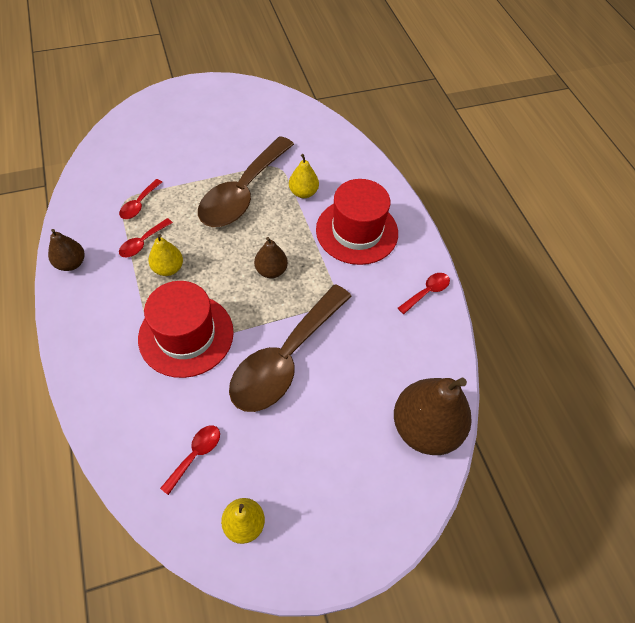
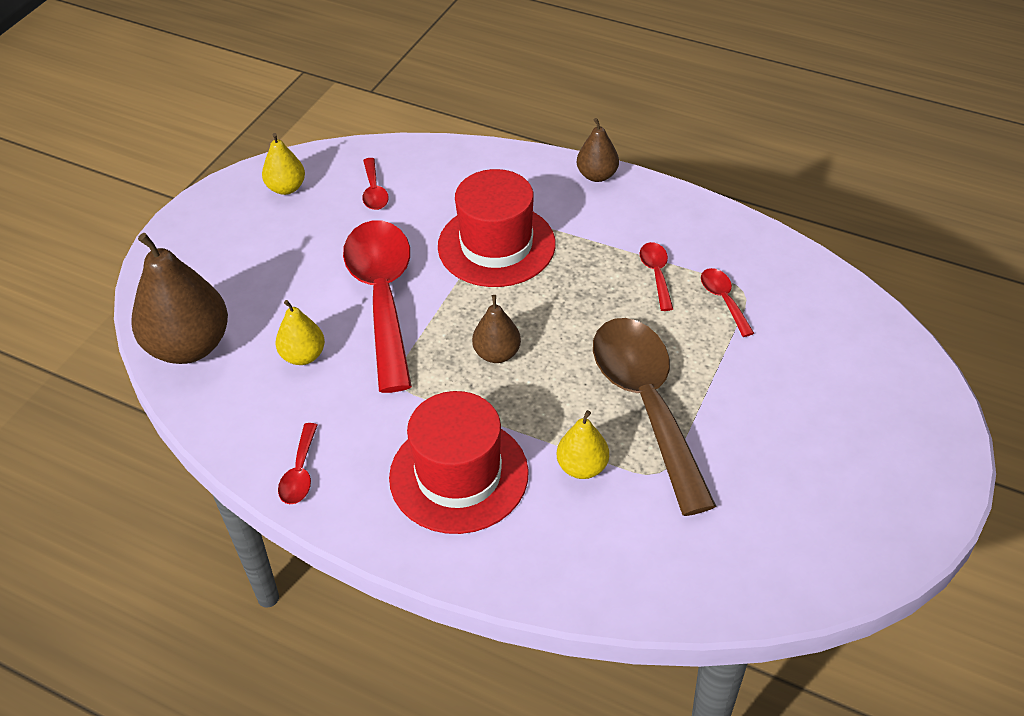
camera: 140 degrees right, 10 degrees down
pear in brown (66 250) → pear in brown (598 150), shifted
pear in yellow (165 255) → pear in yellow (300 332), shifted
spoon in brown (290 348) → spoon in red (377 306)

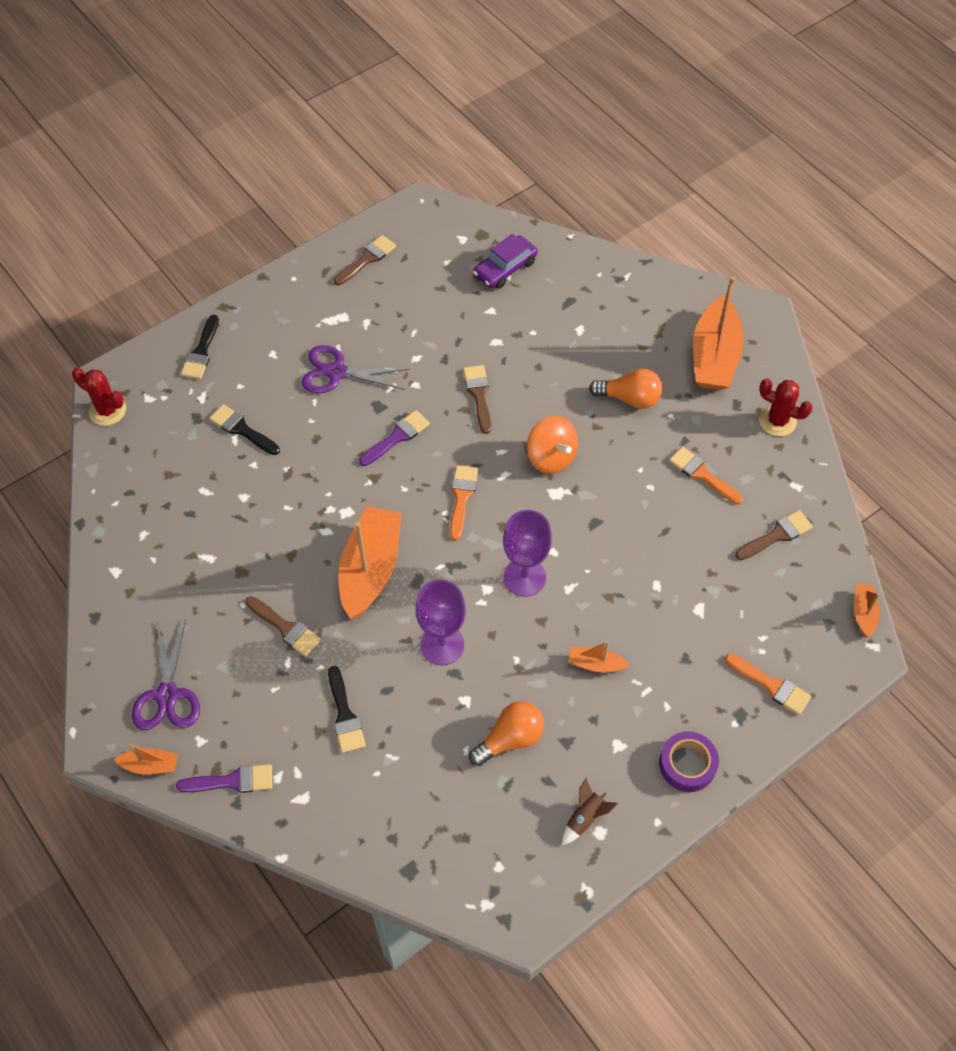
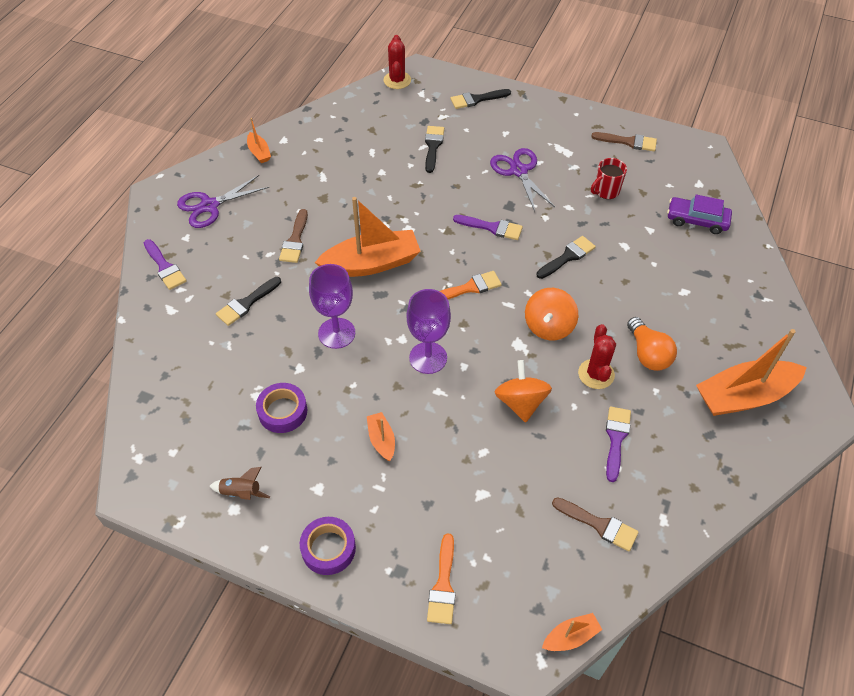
camera: 60 degrees right, 5 degrees down
boat in orange (146 758) → boat in orange (259 140), shifted
brush in brown (477 399) → brush in black (566 257)
light bulb in orange (506 733) → tape in purple (281 408)
brush in orange (706 475) → brush in purple (618 444)
cactus in red (786 407) → cactus in red (597 356), shifted
- → spinning top in orange (523 391)
- → mug in red (609 178)

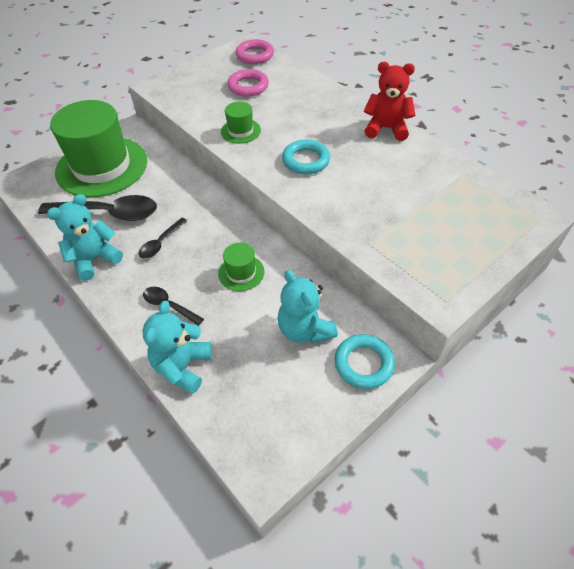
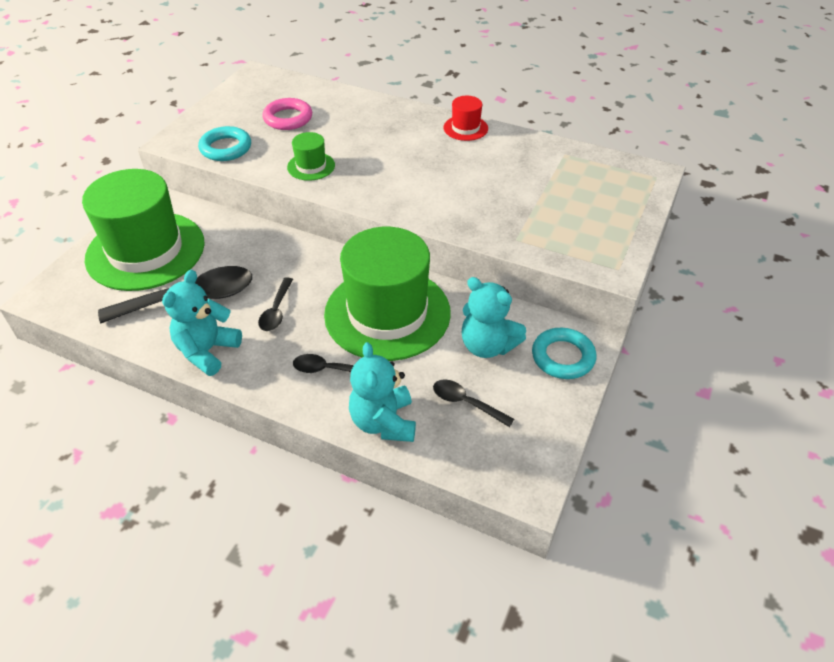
camera: 25 degrees left, 5 degrees down
hat in green (241 267) → hat in green (387 294), x2.35
ring in pink (255 51) → -
ring in turquoise (306 156) → ring in turquoise (224 143), shifted
teddy bear in red (389 101) → hat in red (466 118)
- → spoon in black (473 403)

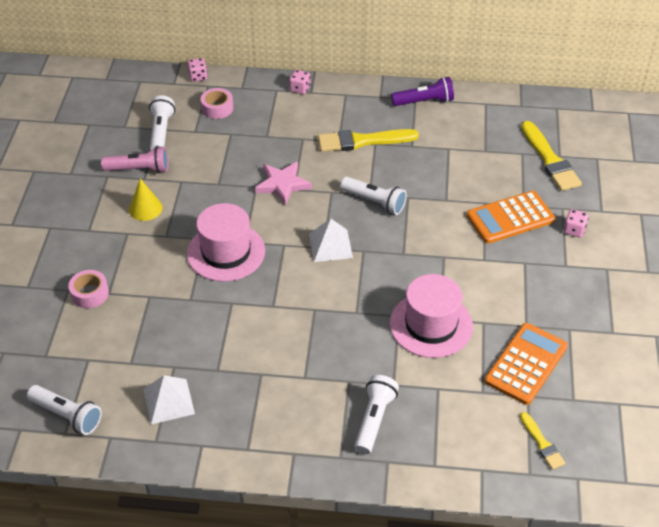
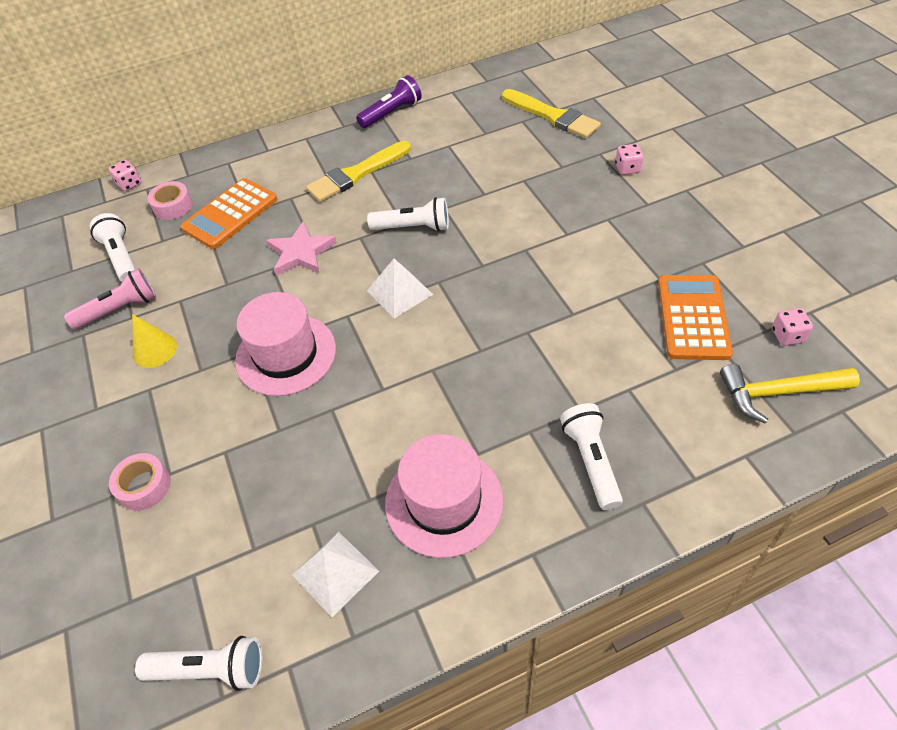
camera: 25 degrees left, 5 degrees up
dice in pink (300 82) → dice in pink (792 327), shifted
hat in pink (431 316) → hat in pink (444 496), shifted
calculator in orange (511 217) → calculator in orange (229 213), shifted
brush in yellow (542 441) → hammer in yellow (790 394)

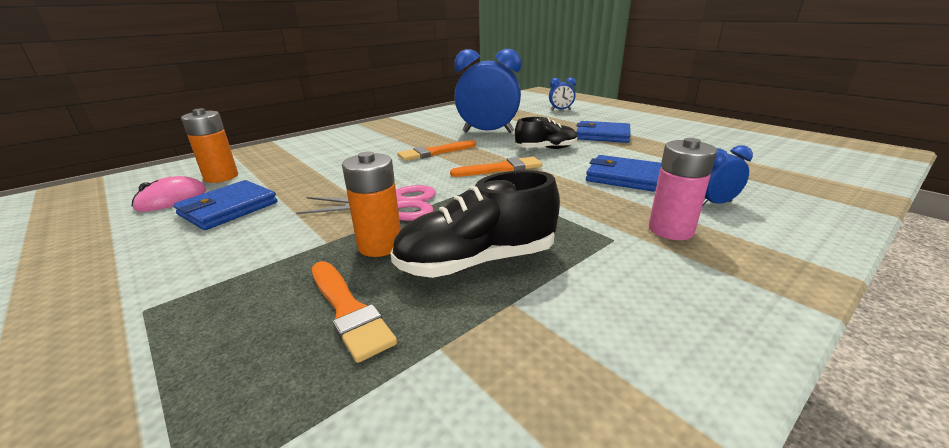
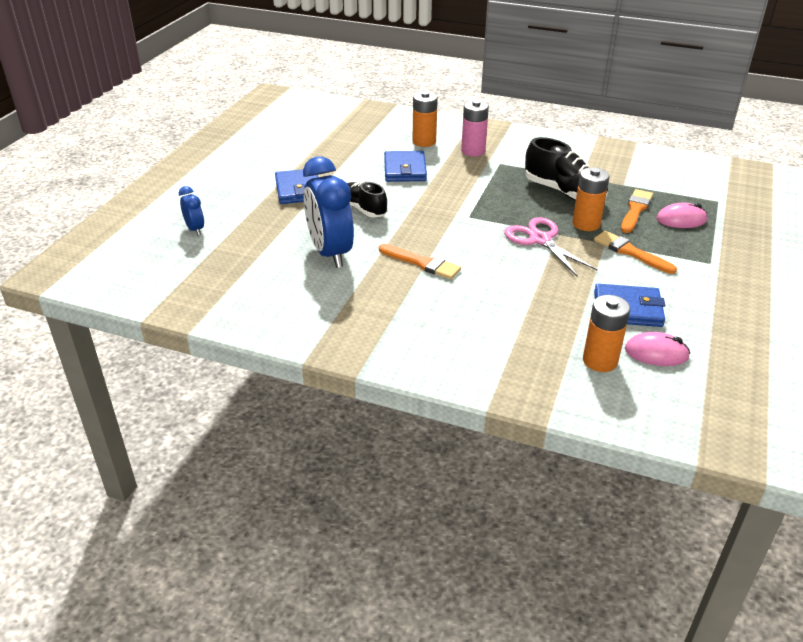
camera: 120 degrees left, 10 degrees up
brush in orange (496 167) → brush in orange (635 252), shifted
clock in blue (727 175) → battery in orange (425 119)
- → mouse in pink (681 215)

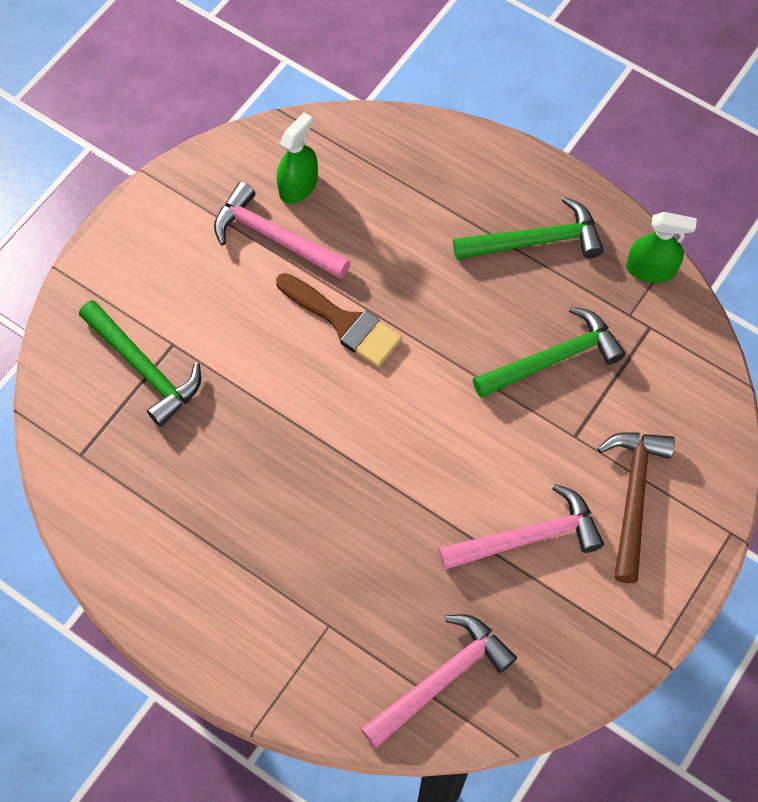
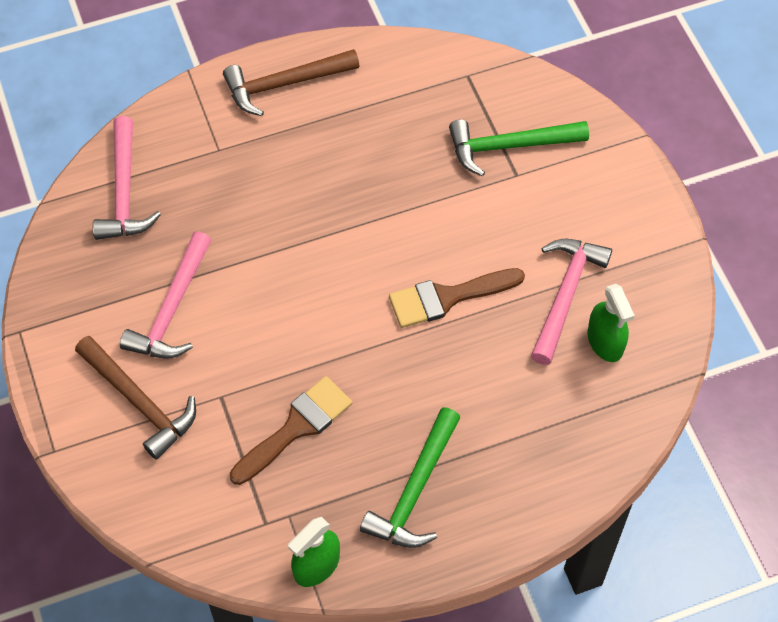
camera: 125 degrees right, 5 degrees down
hammer in pink (282 230) → hammer in pink (571 302), 45 degrees counterclockwise
hammer in green (549 352) → brush in brown (291 430)
- → hammer in brown (291 82)

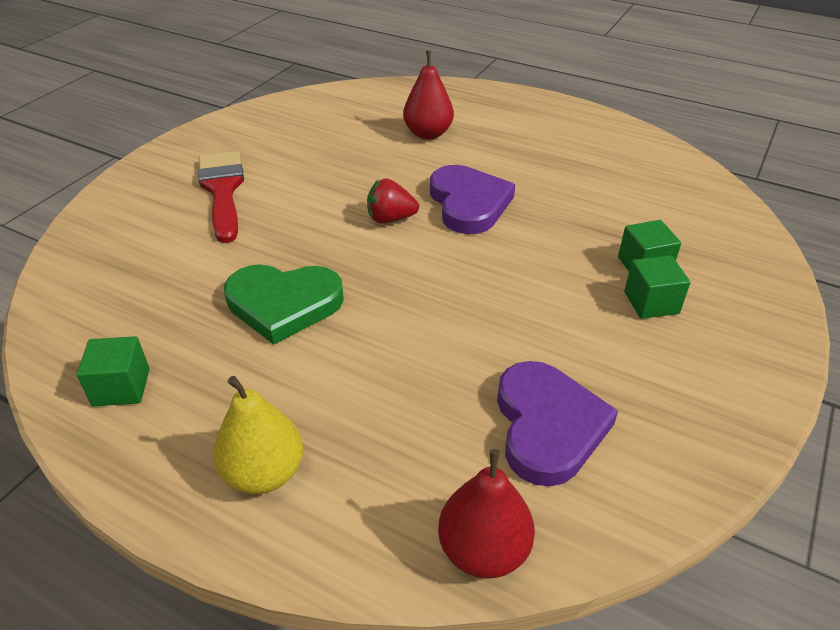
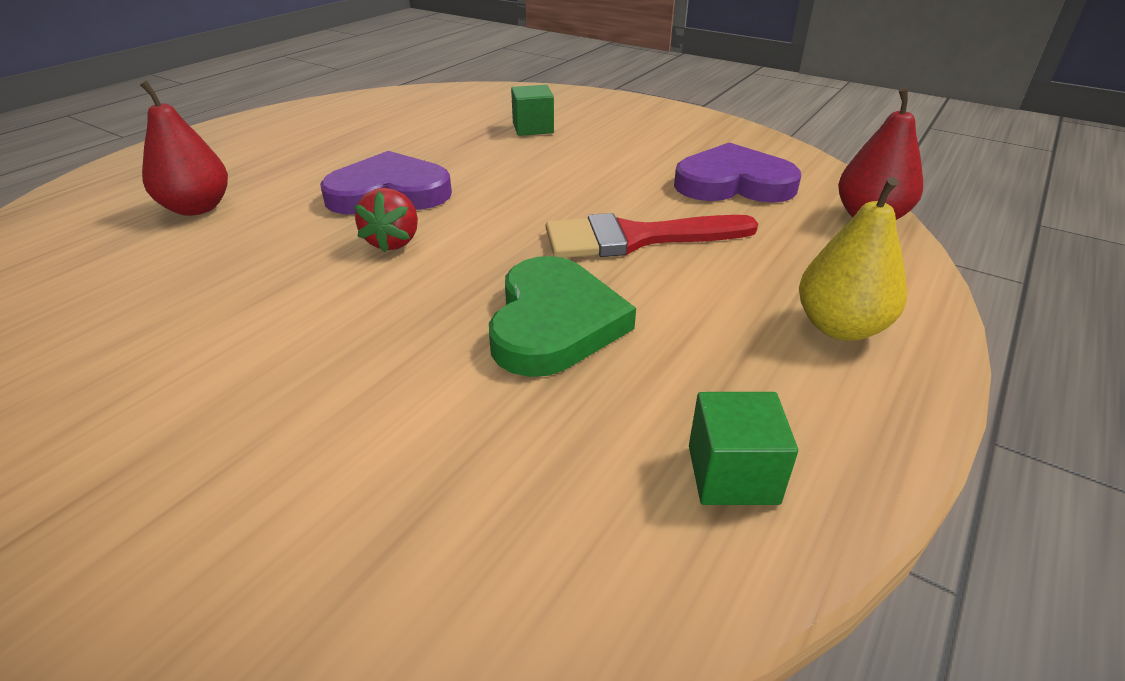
camera: 85 degrees left, 5 degrees down
brush in red (221 197) → brush in red (652 235), shifted
cube in green (657 287) → -

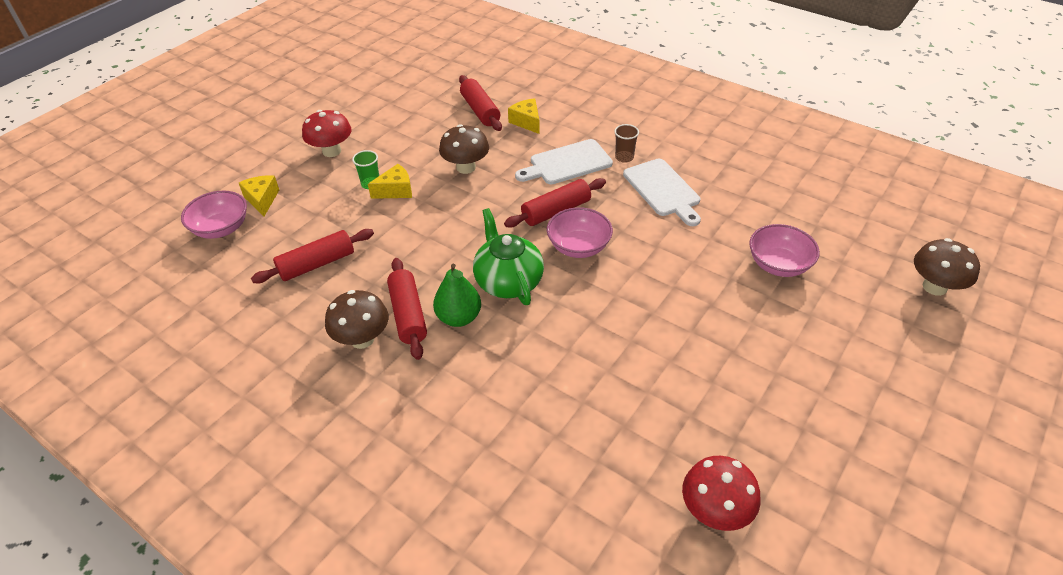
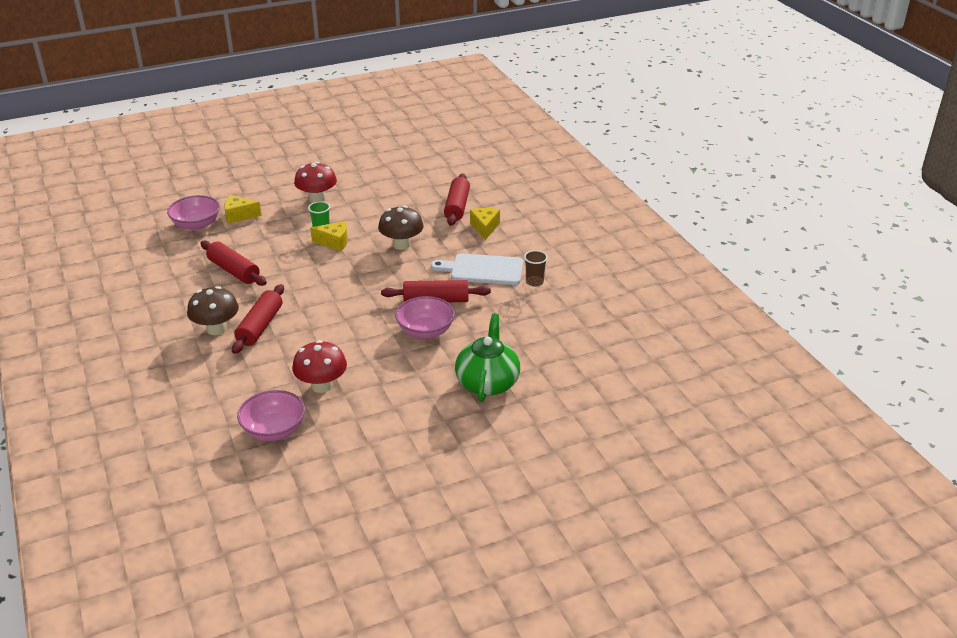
camera: 30 degrees right, 10 degrees down
cheese in yellow (259 195) → cheese in yellow (243 209), 105 degrees counterclockwise
rolling pin in red (312 256) → rolling pin in red (233 263), 45 degrees clockwise
pear in green (457 295) → -
teapot in green (508 256) → teapot in green (487 358), shifted
cutting board in white (662 192) → -
mushroom in red (721 493) → mushroom in red (319 366), shifted
bowl in pink (784 250) → bowl in pink (271 415), shifted
mushroom in brown (947 267) → -

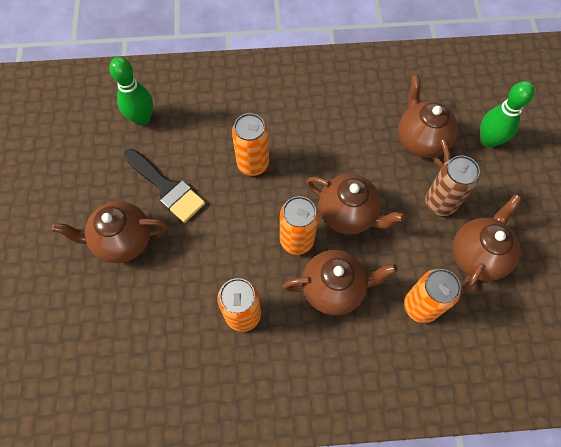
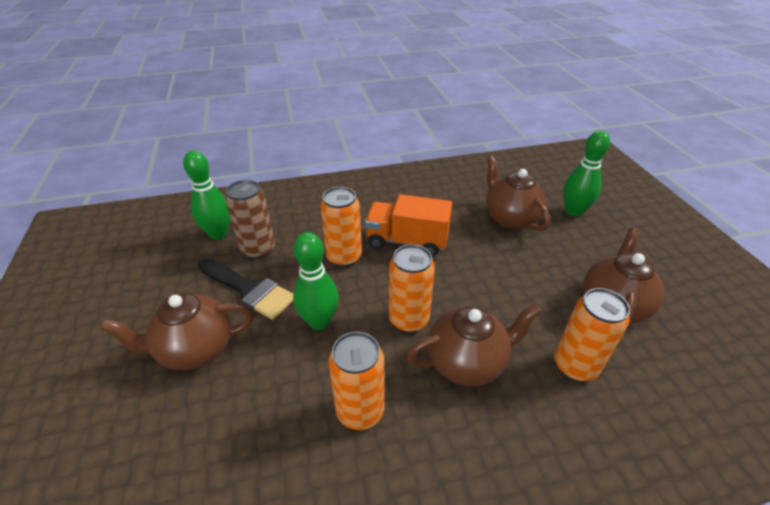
camera: 10 degrees left, 25 degrees down
teapot in brown (356 204) → -
can in brown (452 186) → can in brown (250 219), shifted
- → bowling pin in green (316 281)
- → truck in orange (408 225)

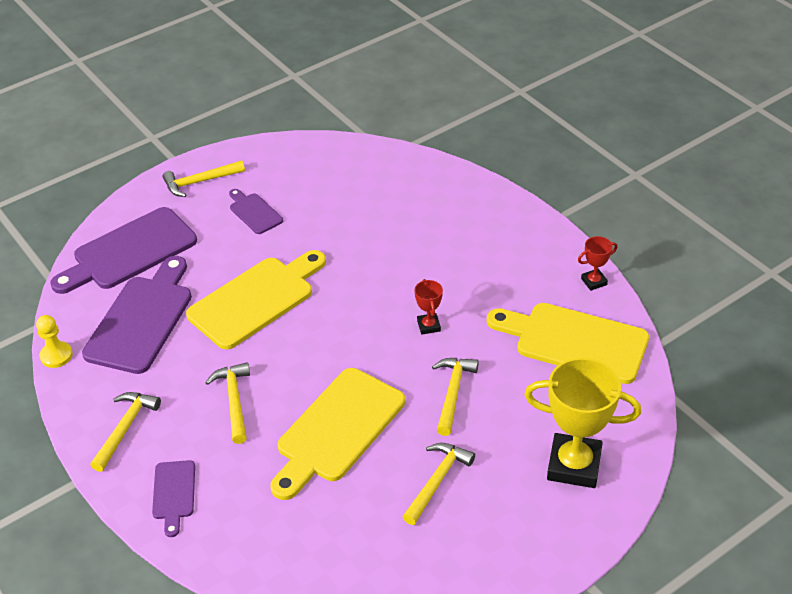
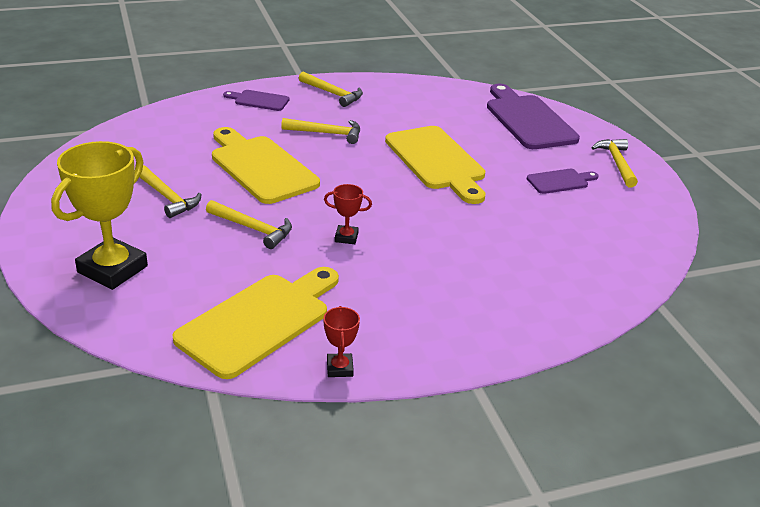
camera: 105 degrees right, 10 degrees down
pawn in yellow (54 341) → -
cutting board in purple (137 315) → -

